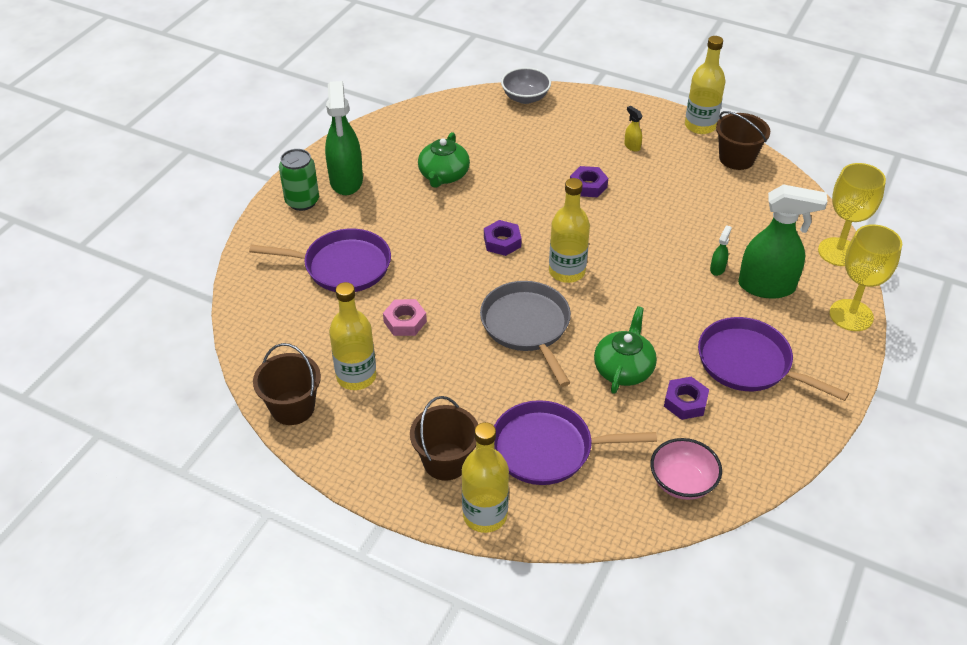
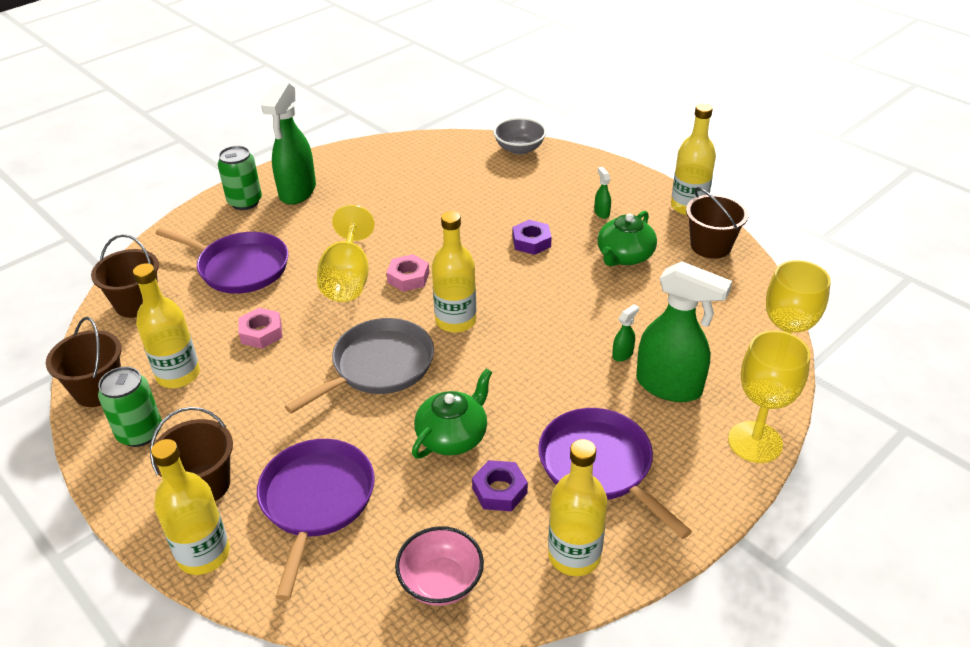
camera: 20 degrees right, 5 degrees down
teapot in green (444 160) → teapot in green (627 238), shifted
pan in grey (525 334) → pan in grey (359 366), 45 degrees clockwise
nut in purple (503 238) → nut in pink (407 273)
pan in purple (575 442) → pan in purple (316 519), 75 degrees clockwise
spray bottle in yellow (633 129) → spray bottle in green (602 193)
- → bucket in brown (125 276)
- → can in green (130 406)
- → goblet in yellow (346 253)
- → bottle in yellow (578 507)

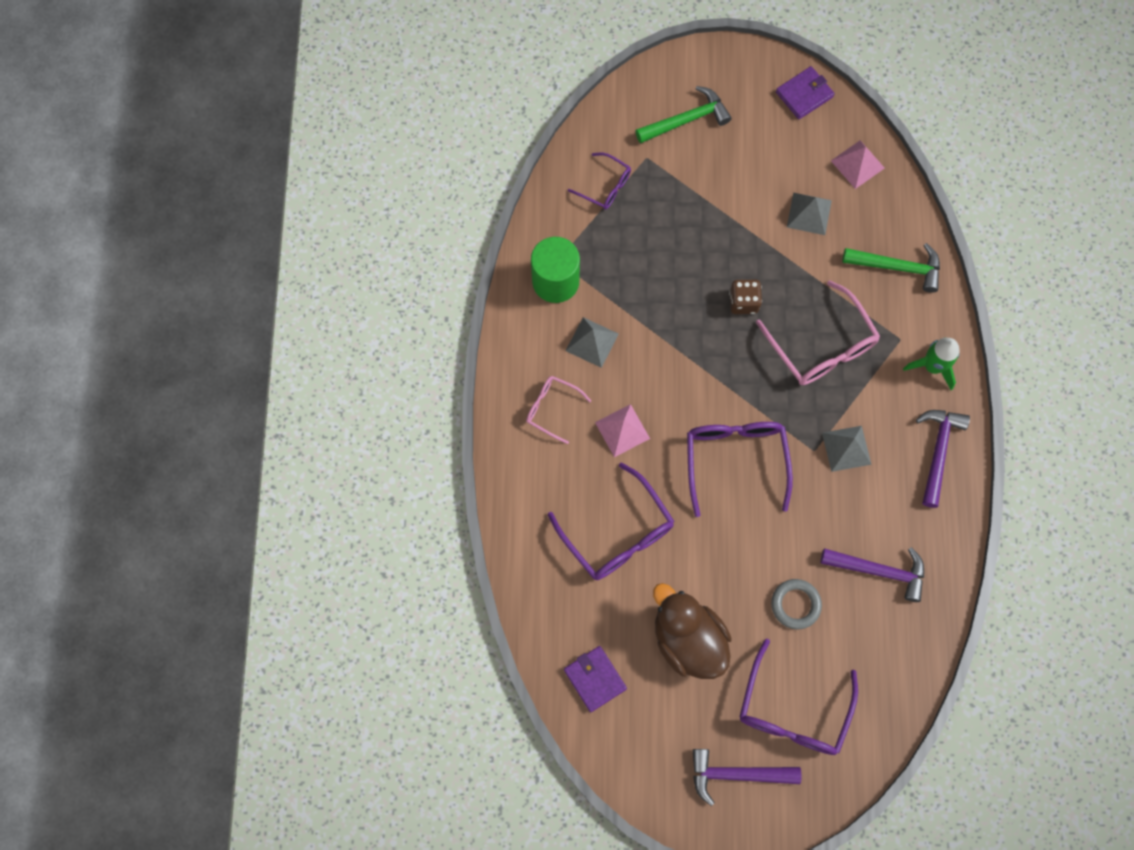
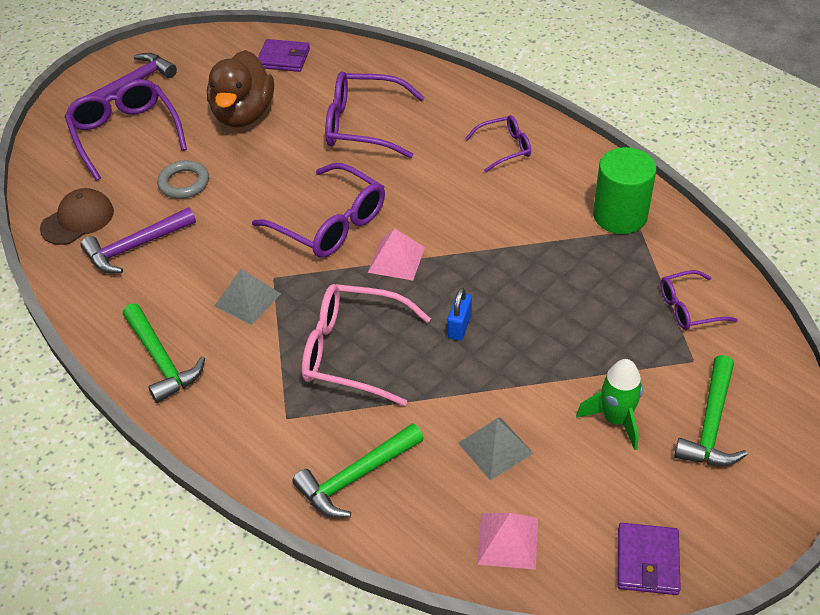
camera: 135 degrees right, 25 degrees down
glasses in pink (558 410) → glasses in purple (498 143)
pyramid in grey (592 342) → -
pyramid in pink (622 430) → pyramid in pink (396 254), shifted
duck in brown (692 631) → duck in brown (240 88), 90 degrees clockwise
dice in brown (745 296) → padlock in blue (460 314)
rocket in green (931 363) → rocket in green (609 404), shifted
hammer in purple (943 459) → hammer in green (164 353)
- → cap in brown (77 216)

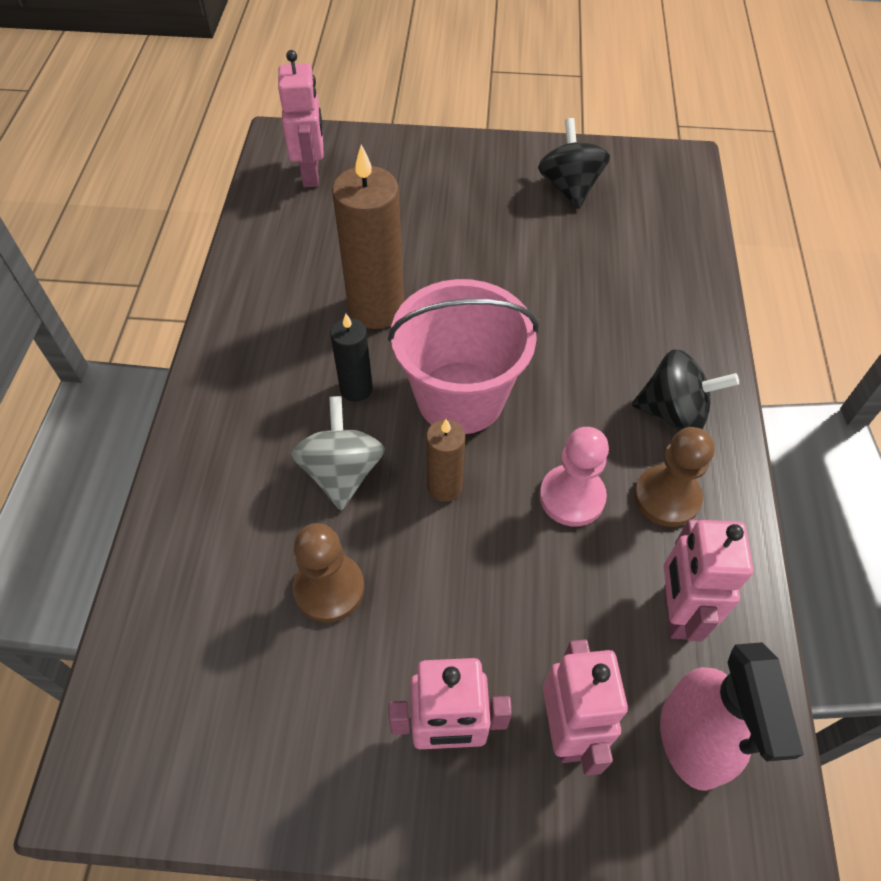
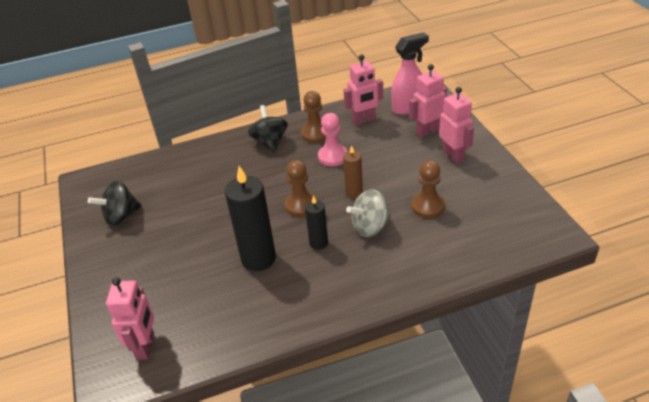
camera: 110 degrees left, 15 degrees down
robot in pink (301 118) → robot in pink (130 318), 120 degrees clockwise
candle in brown (368 237) → candle in black (250 218)
bucket in pink (463 356) → pawn in brown (301 188)

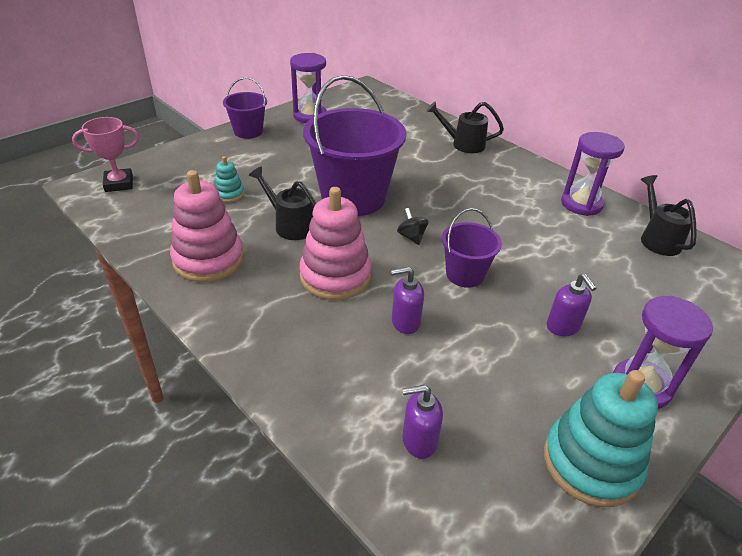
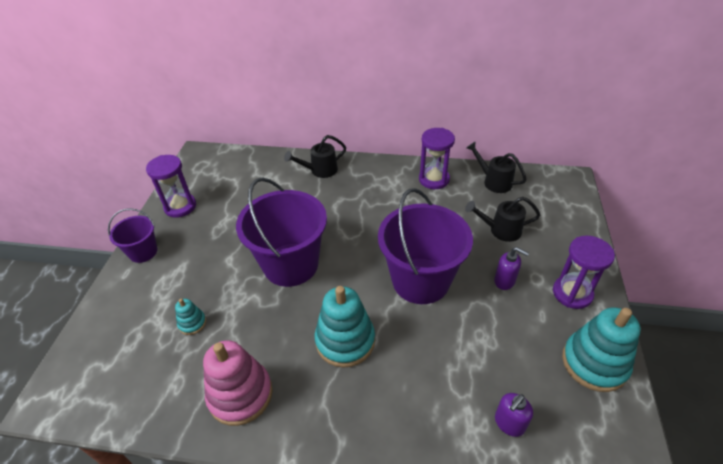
camera: 35 degrees left, 5 degrees up
trophy in pink (105 154) → -
watering can in black (282 203) → watering can in black (502 219), shifted
stacking toy in pink (335 243) → stacking toy in turquoise (345 327)
soap dispenser in purple (407 300) → -
spinning top in black (413 226) → -
bucket in purple (472 248) → bucket in purple (425 246), x1.94

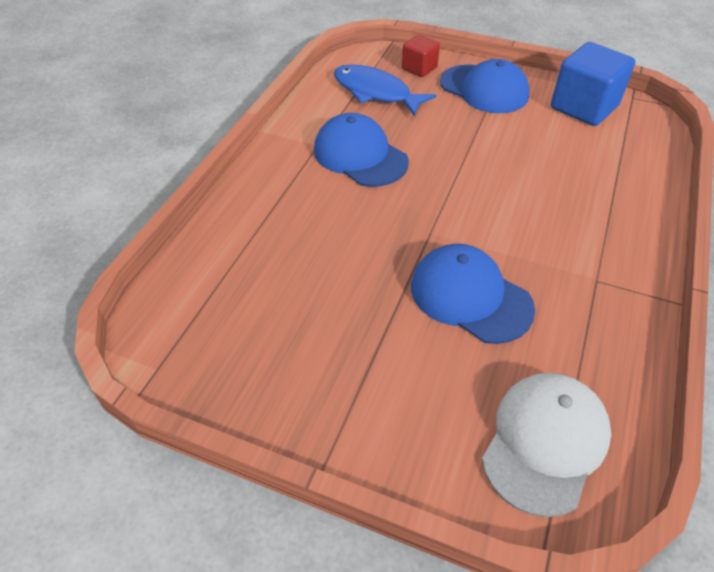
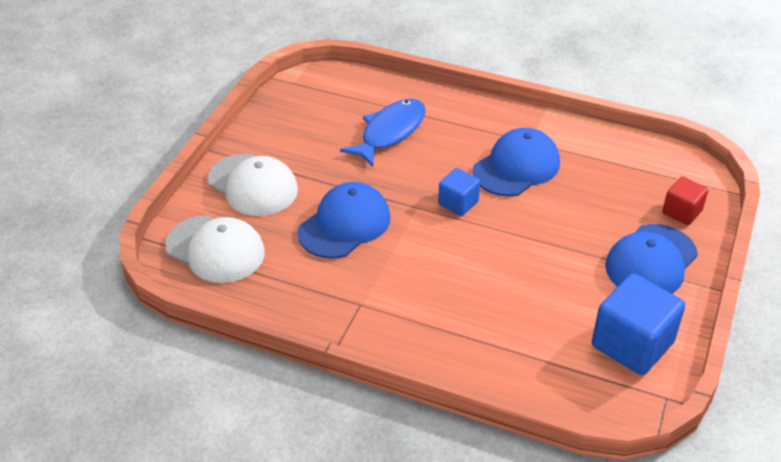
camera: 90 degrees right, 5 degrees down
fish in blue (385 90) → fish in blue (383 133), shifted
- → cap in white (253 185)
- → cube in blue (459 192)

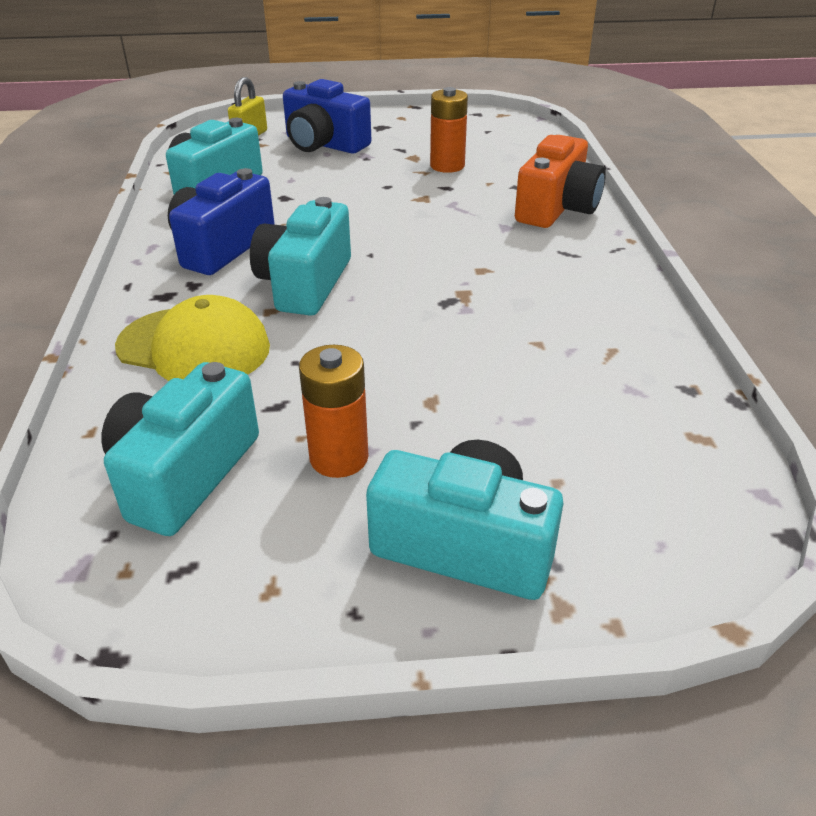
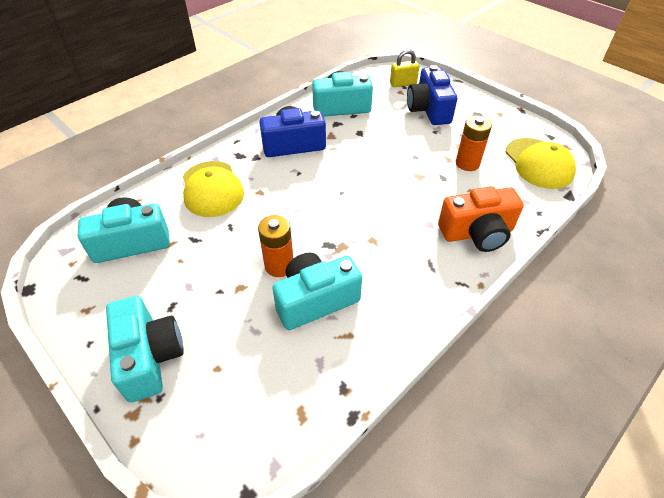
camera: 50 degrees right, 10 degrees up
camera in turquoise (300 256) → camera in turquoise (317 291), shifted
battery in orange (334 411) → battery in orange (275 246), shifted
- → cap in yellow (541 163)

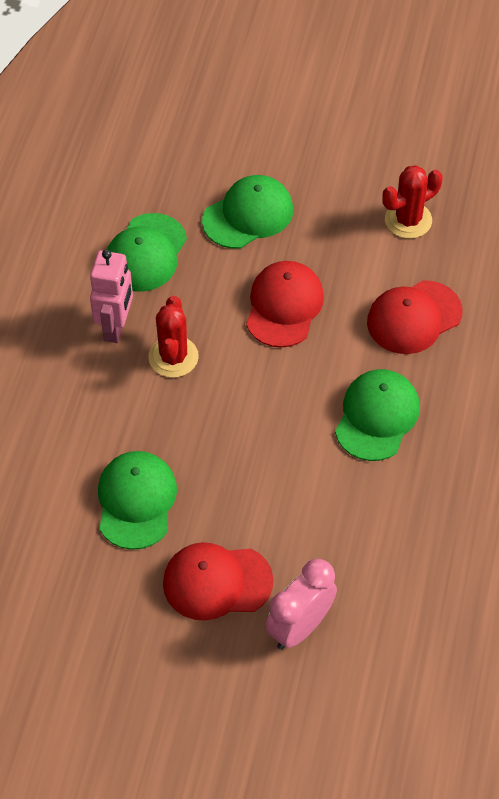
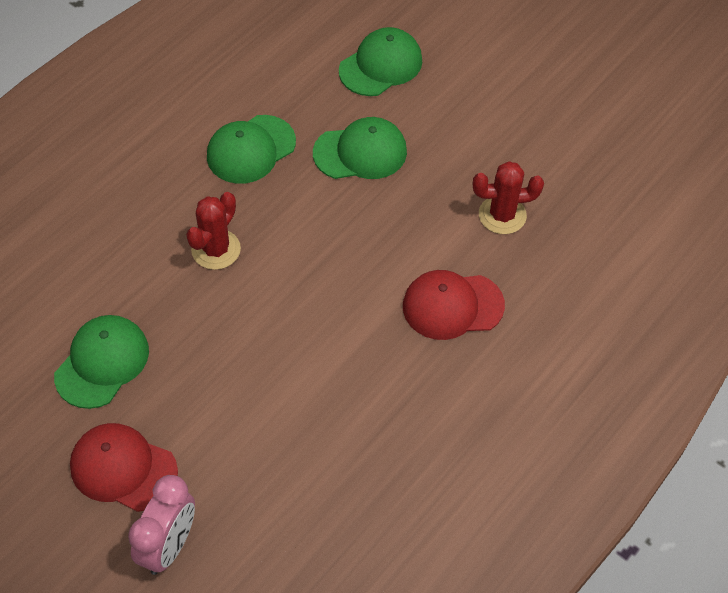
camera: 25 degrees right, 0 degrees up
robot in pink (111 296) → -
cap in red (285 304) → -
clock in pink (301 604) → clock in pink (161 525), 135 degrees clockwise
cap in green (377 415) → cap in green (380 61), shifted

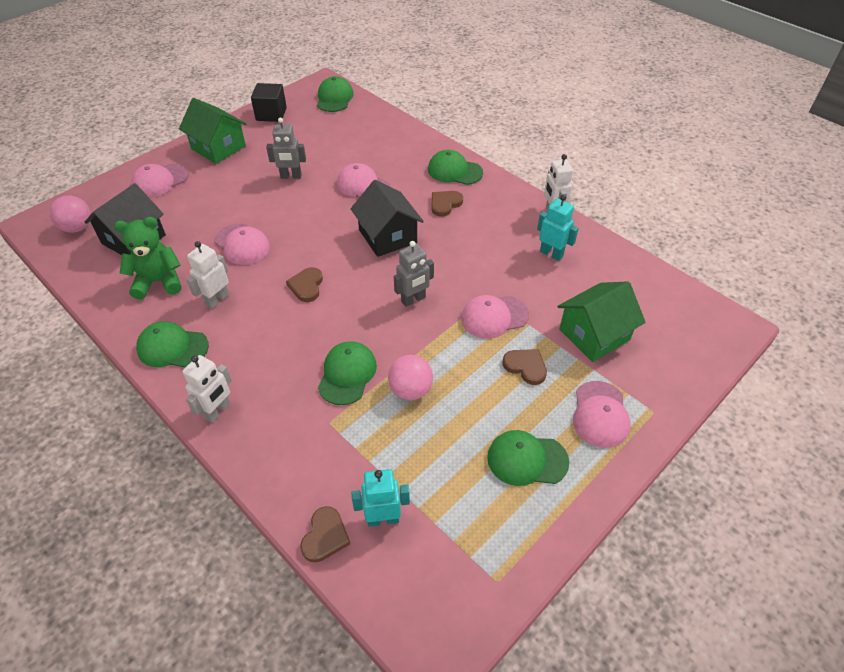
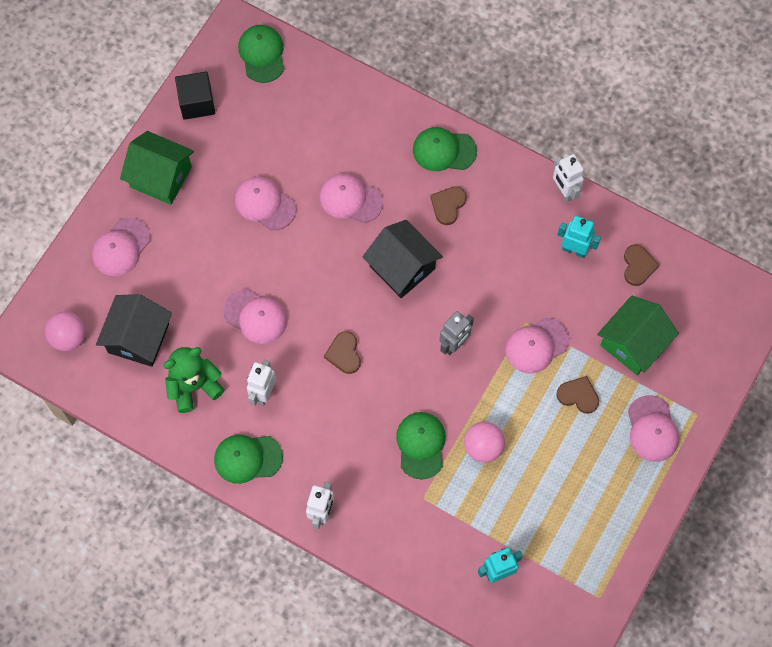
camera: 15 degrees left, 20 degrees up
robot in grey (286 148) → cap in pink (265 203)
heart in brown (325 534) → heart in brown (641 265), shifted
cap in green (528 458) → -

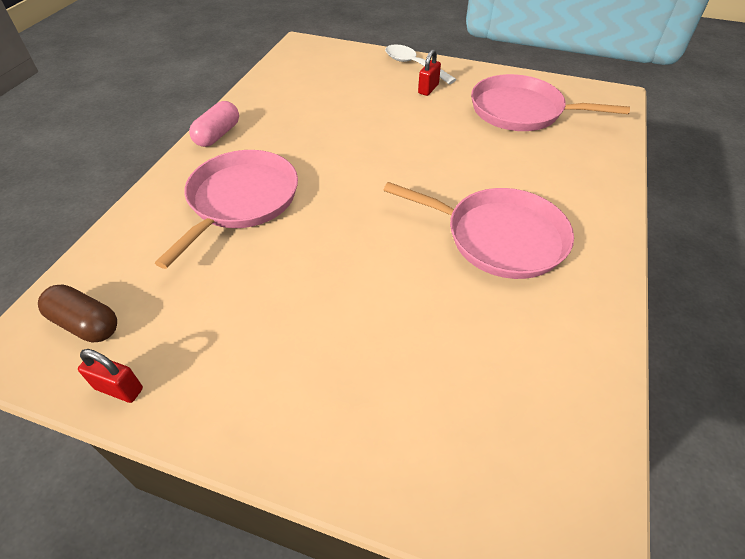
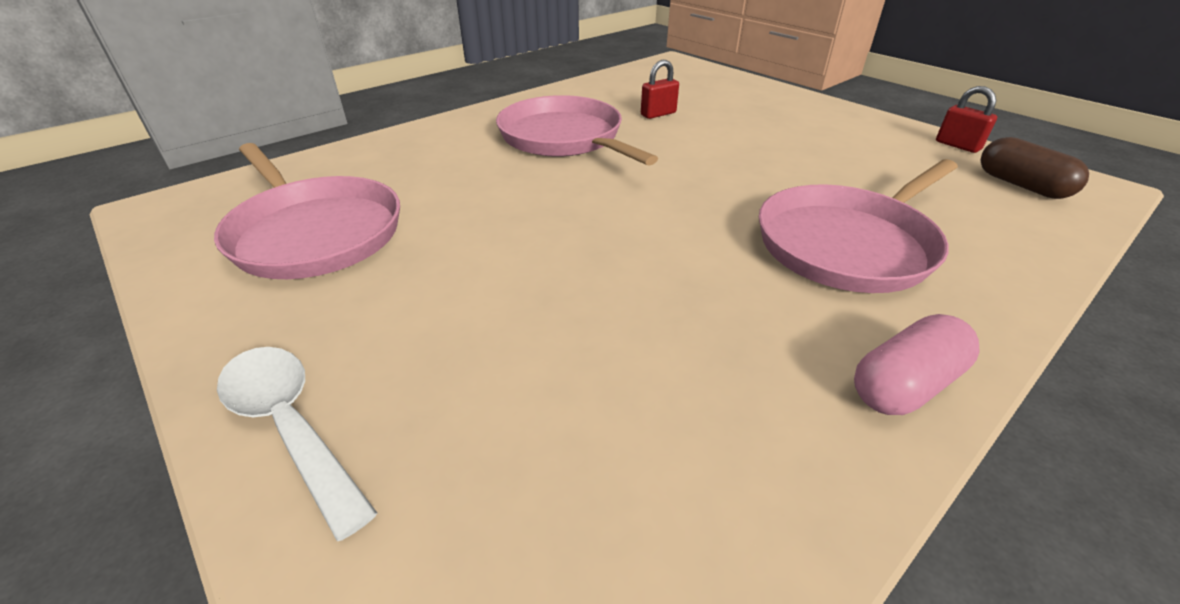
camera: 150 degrees left, 10 degrees down
spoon in white (420 64) → spoon in white (297 444), 150 degrees clockwise
padlock in red (429 72) → padlock in red (660 89), shifted

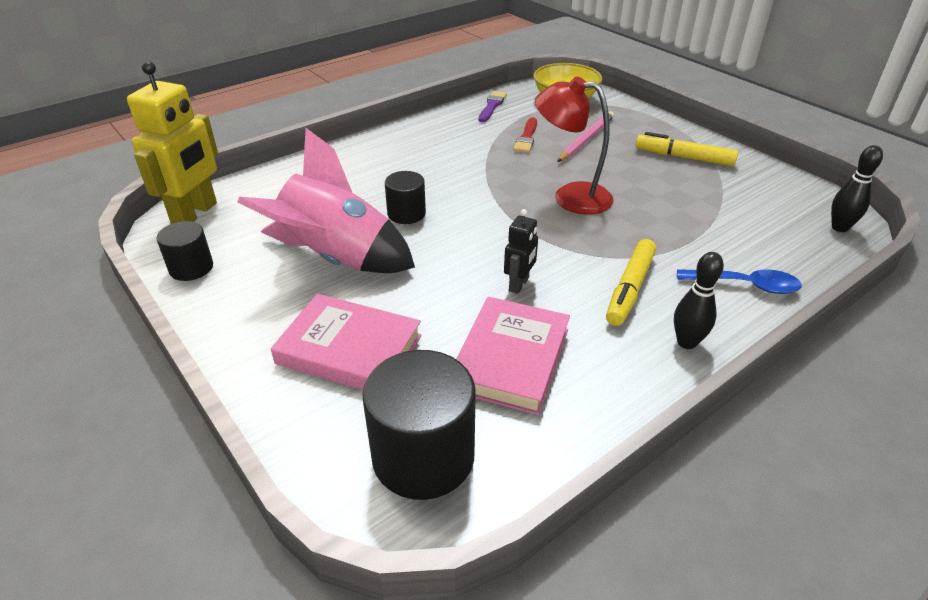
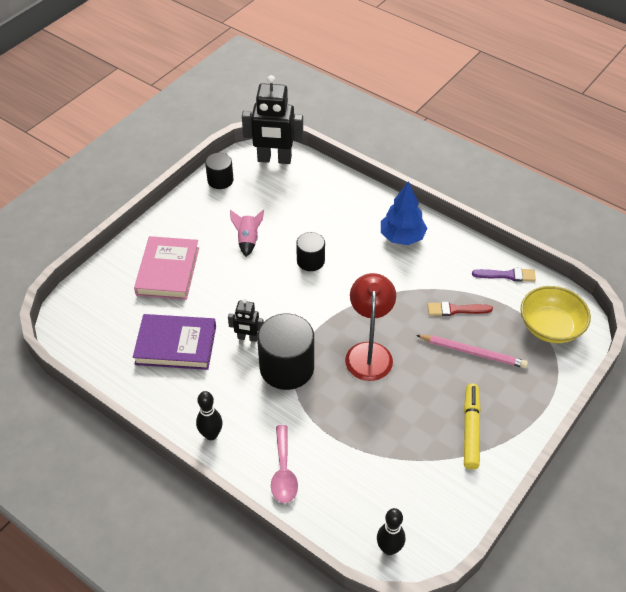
camera: 75 degrees right, 10 degrees up
robot in yellow (172 142) → robot in black (272 119)
rocket in pink (326 200) → rocket in pink (247 233), x0.44
cylinder in black (419 425) → cylinder in black (285 352), shifted
book in pink (513 356) → book in purple (174 342)
marker in yellow (631 282) → -
spoon in blue (739 281) → spoon in pink (284 464)
- → tree in blue (404 213)

